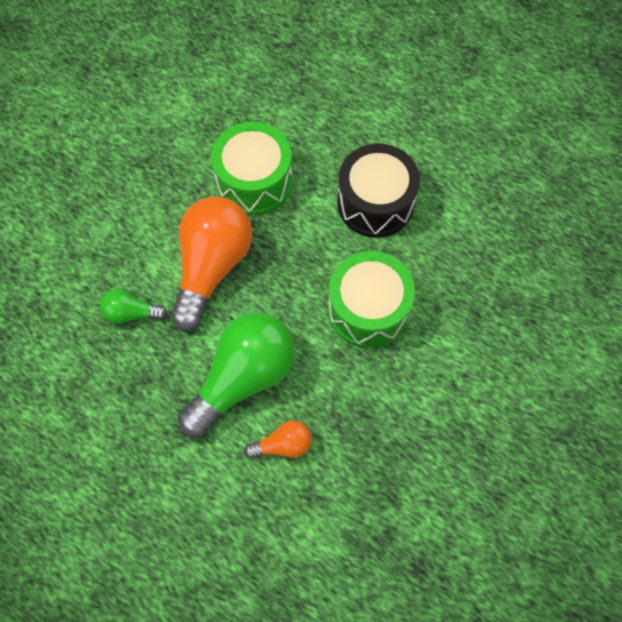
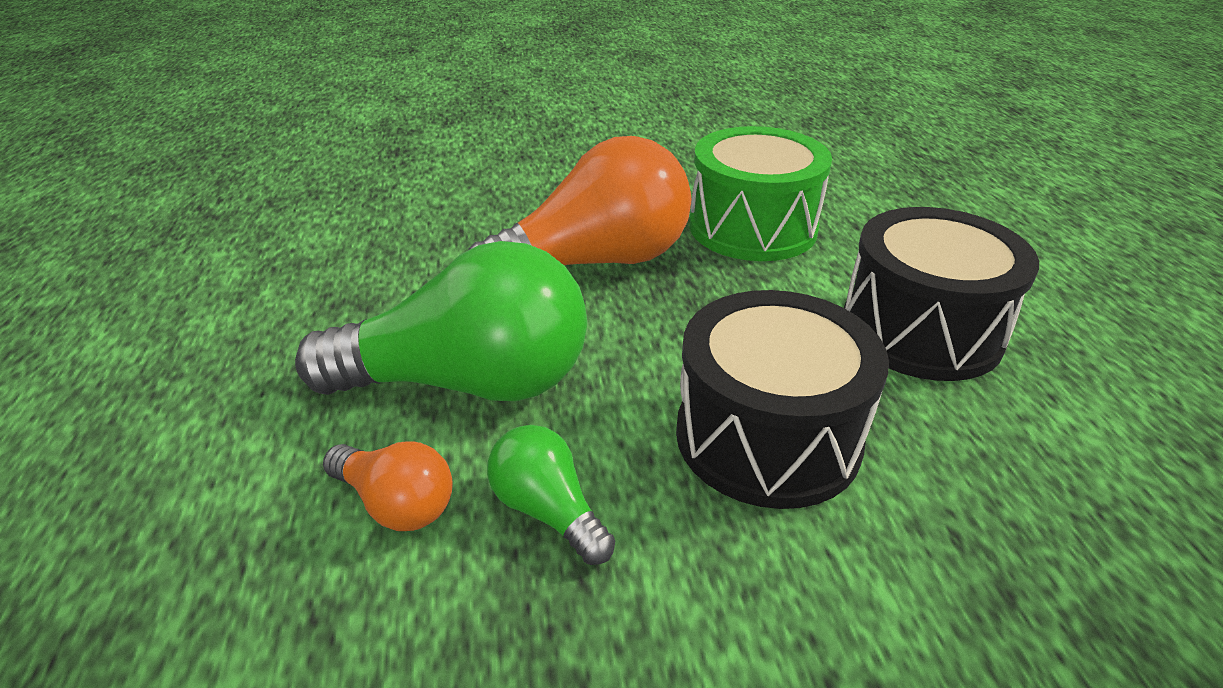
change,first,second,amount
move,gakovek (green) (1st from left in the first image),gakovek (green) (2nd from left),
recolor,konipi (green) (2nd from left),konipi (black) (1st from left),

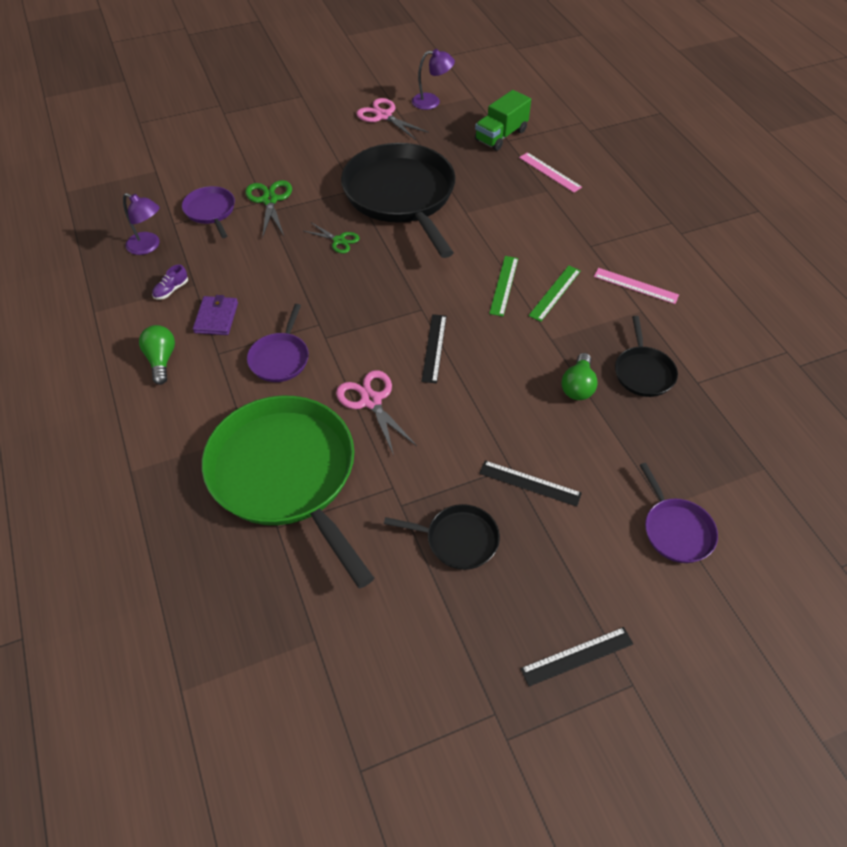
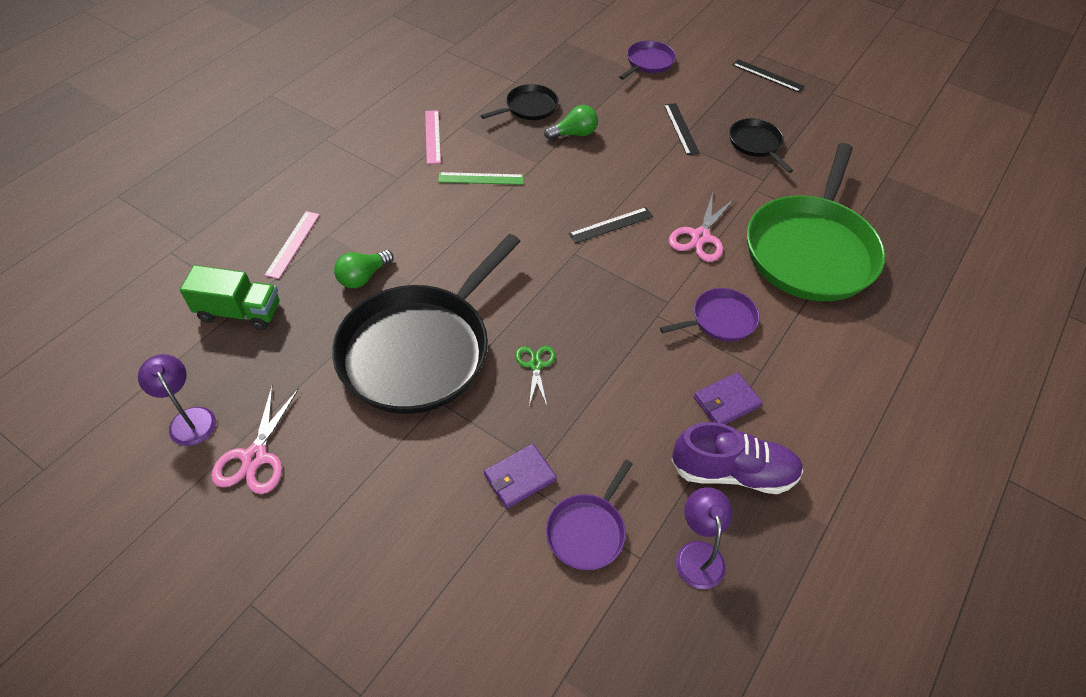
change,first,second,amount
delete,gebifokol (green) (1st from left),,
move,gakovek (green) (1st from left),,
replace,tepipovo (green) (1st from left),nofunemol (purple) (1st from left),
resize,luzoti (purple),,x2.32

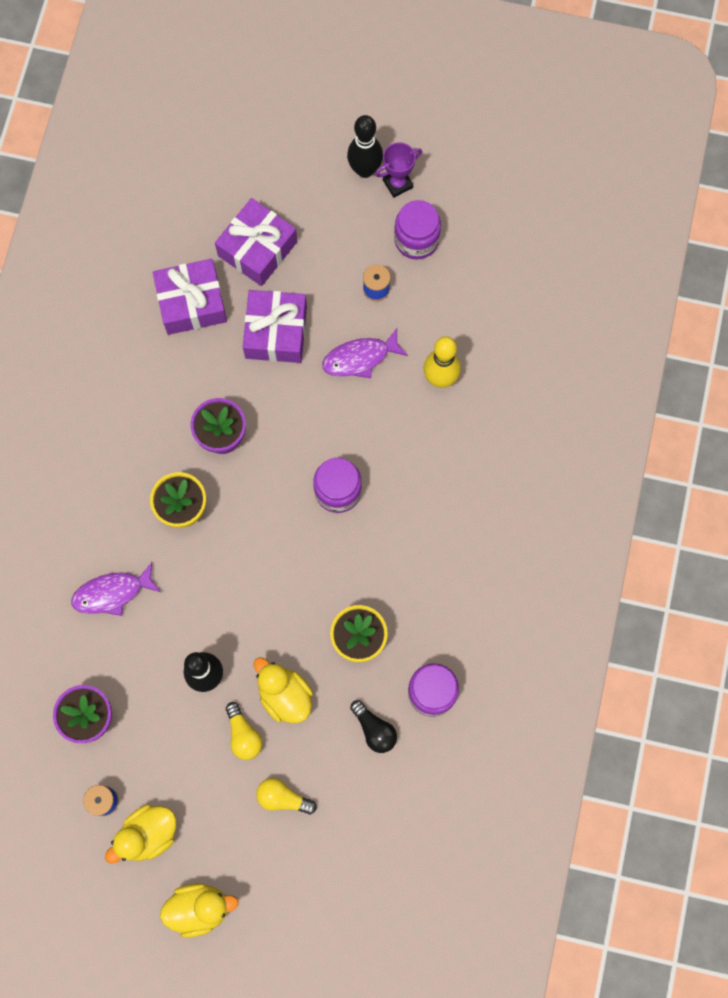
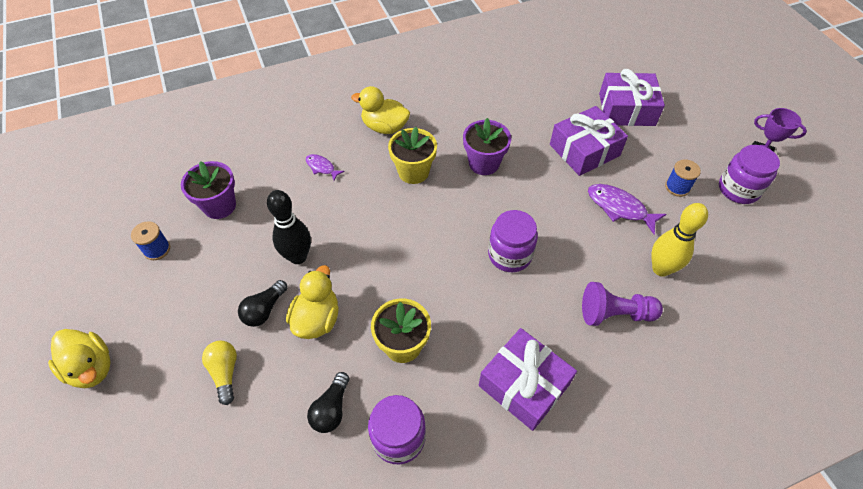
change,first,second,amount
delete,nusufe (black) (2nd from left),,
insert,,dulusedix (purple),
move,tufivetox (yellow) (1st from left in the first image),tufivetox (yellow) (3rd from left),
move,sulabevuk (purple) (1st from left),,
recolor,gakovek (yellow) (1st from left),gakovek (black) (1st from left),
resize,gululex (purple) (1st from left),,x0.59

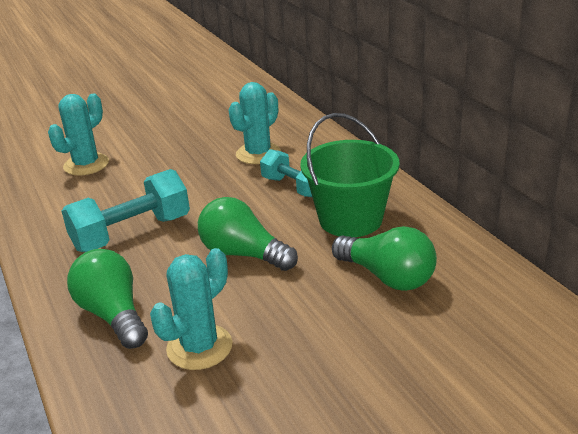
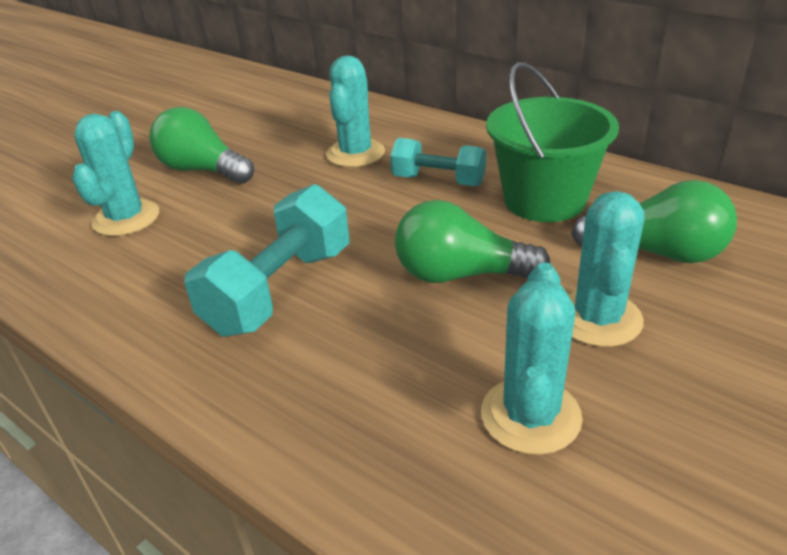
change,first,second,amount
insert,,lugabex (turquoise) (4th from left),
move,gakovek (green) (1st from left),,

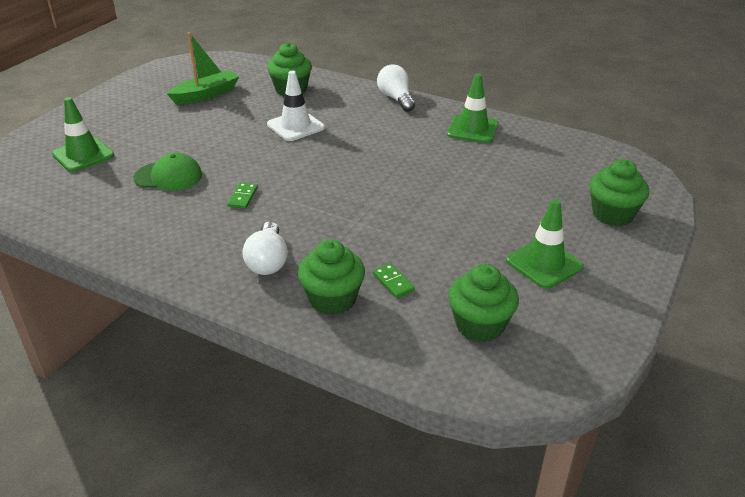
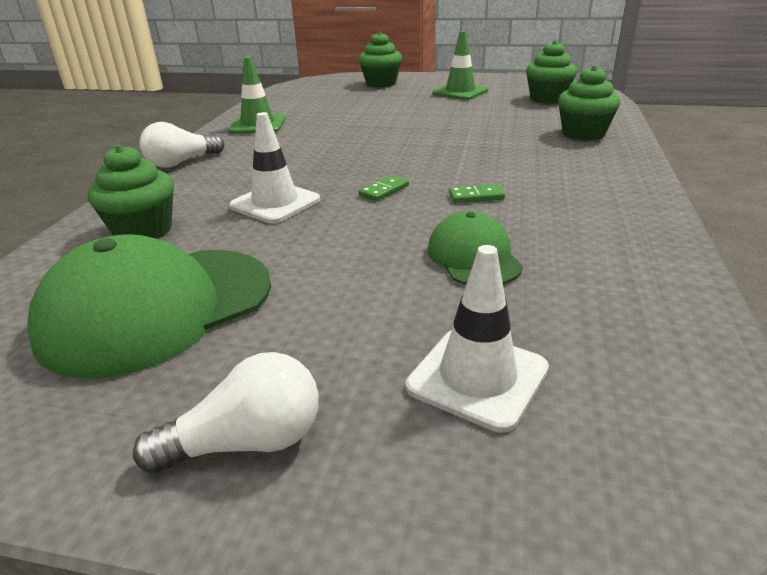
change,first,second,amount
move,gakovek (white) (1st from left in the first image),gakovek (white) (2nd from left),
move,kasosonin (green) (2nd from left in the first image),kasosonin (green) (1st from left),
replace,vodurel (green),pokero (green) (1st from left),
recolor,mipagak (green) (1st from left),mipagak (white) (2nd from left),

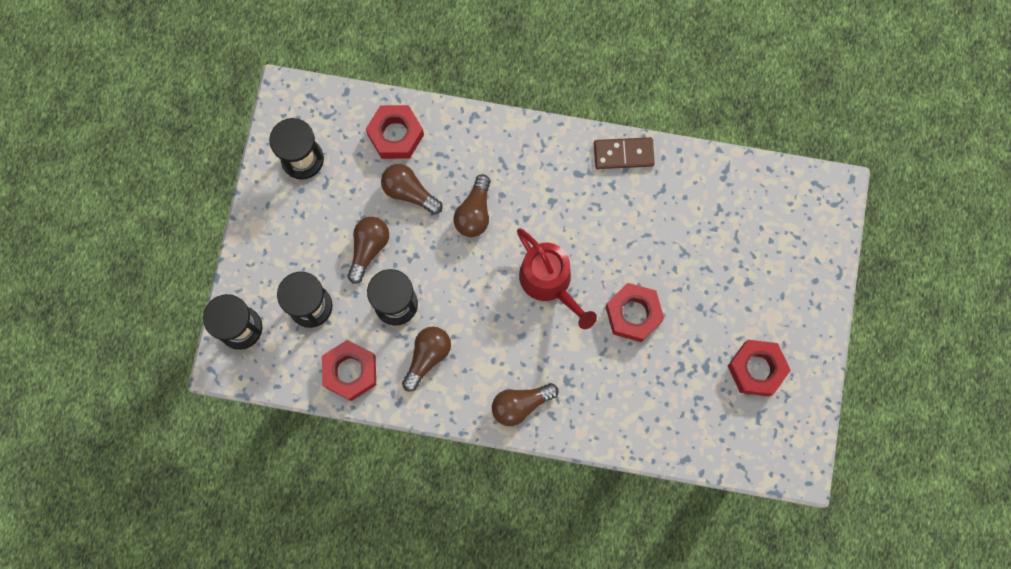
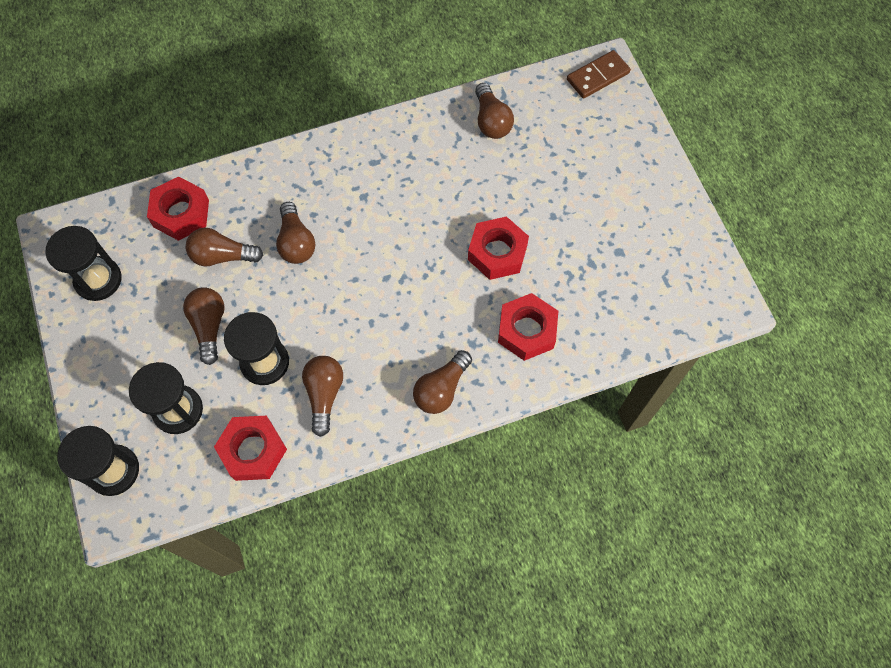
change,first,second,amount
delete,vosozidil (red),,
insert,,gakovek (brown) (6th from left),
move,kasosonin (brown),,
move,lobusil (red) (4th from left),,

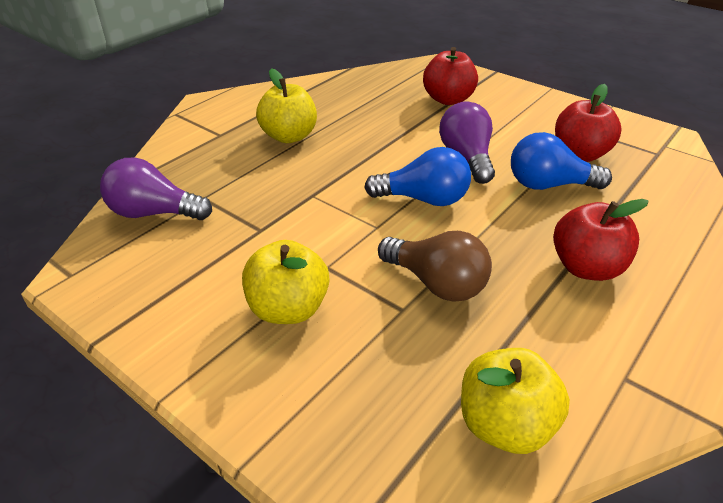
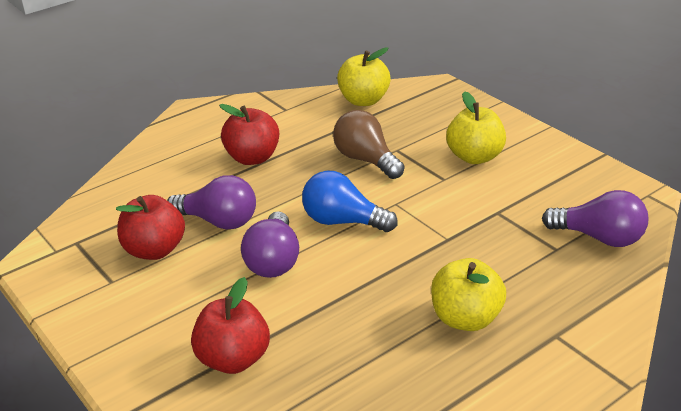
change,first,second,amount
recolor,gakovek (blue) (2nd from left),gakovek (purple) (1st from left),

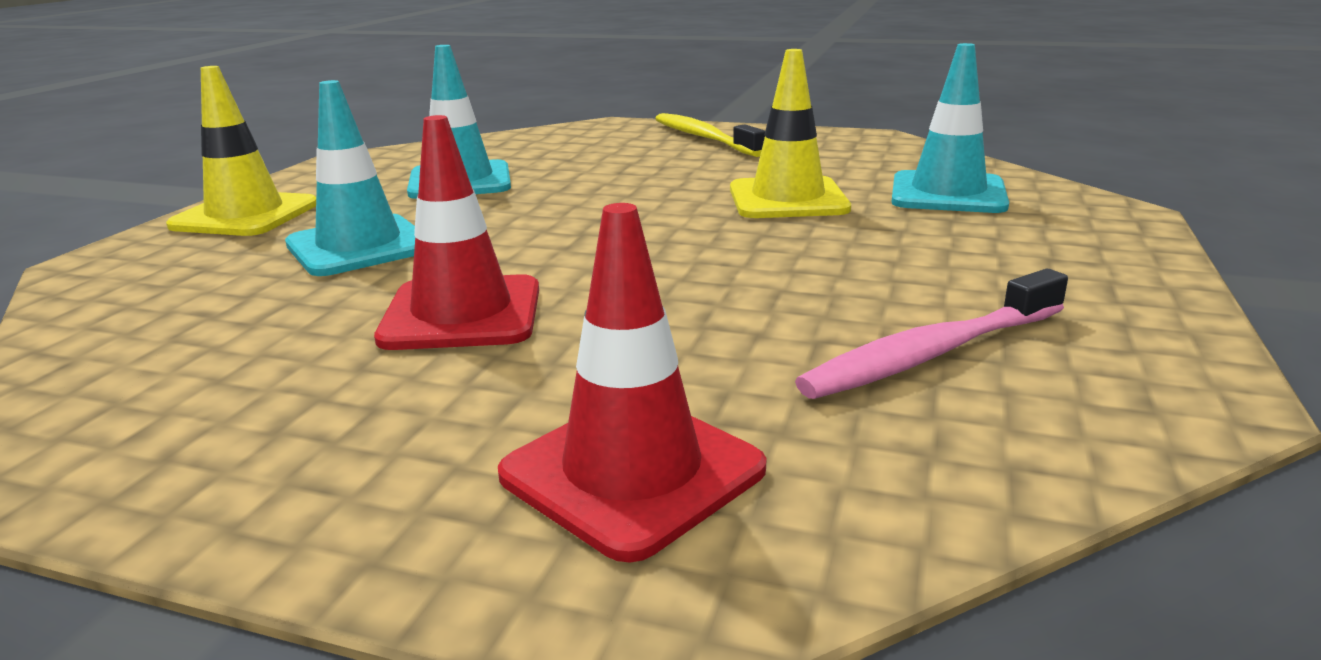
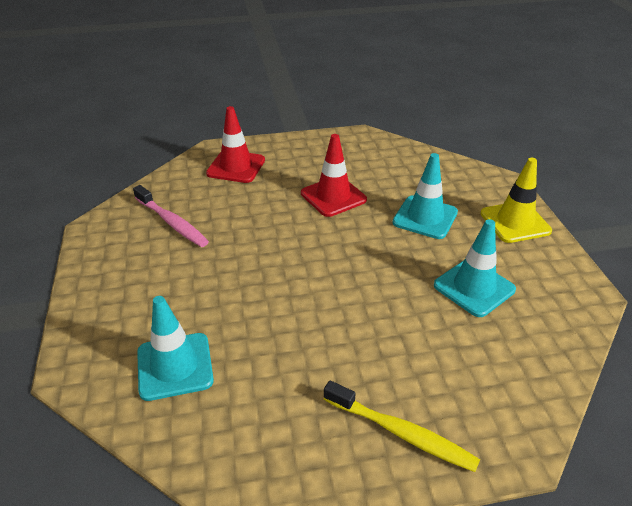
change,first,second,amount
delete,mipagak (yellow) (2nd from left),,
rotate,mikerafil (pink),,105 degrees clockwise

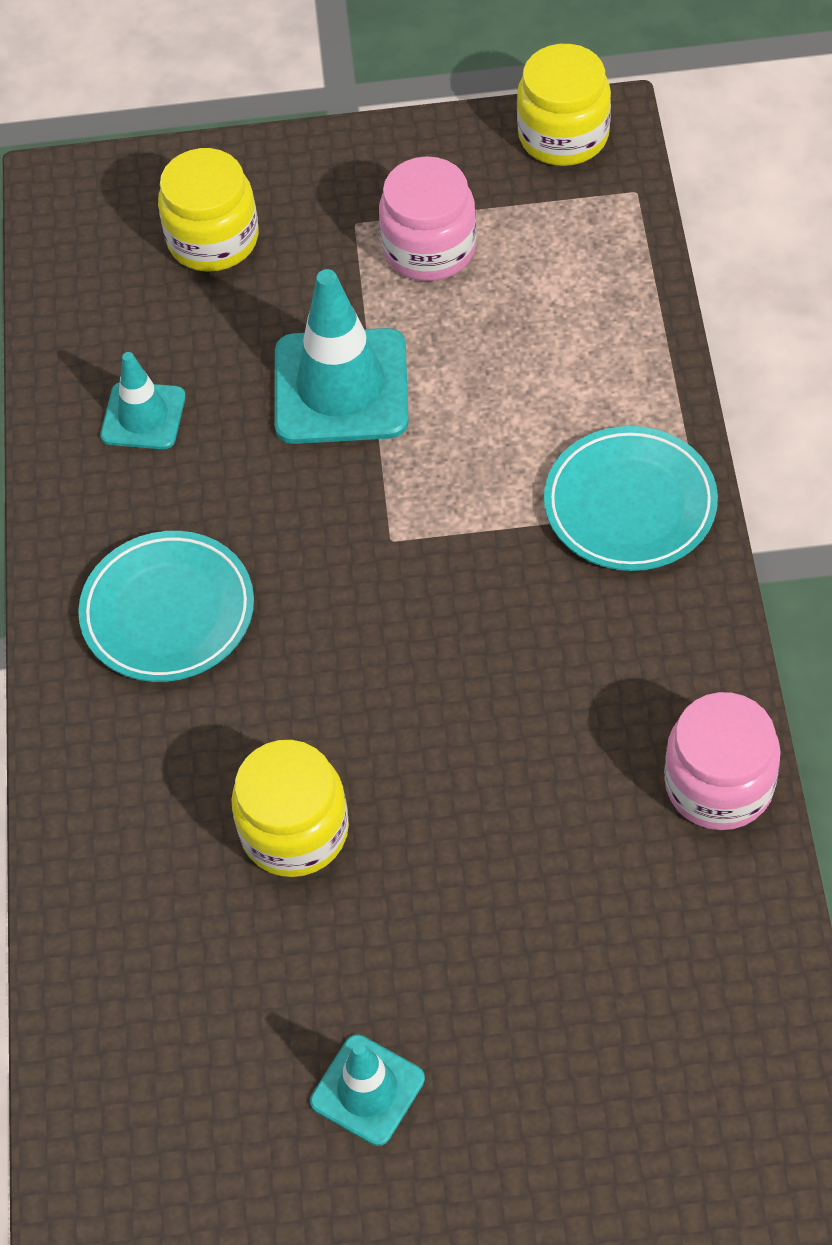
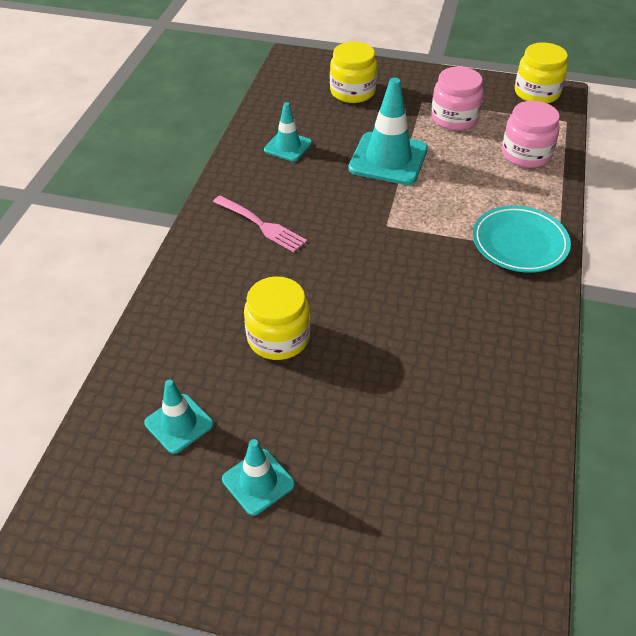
change,first,second,amount
insert,,mipagak (turquoise) (1st from left),
move,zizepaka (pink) (2nd from left),,
replace,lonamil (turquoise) (1st from left),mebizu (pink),

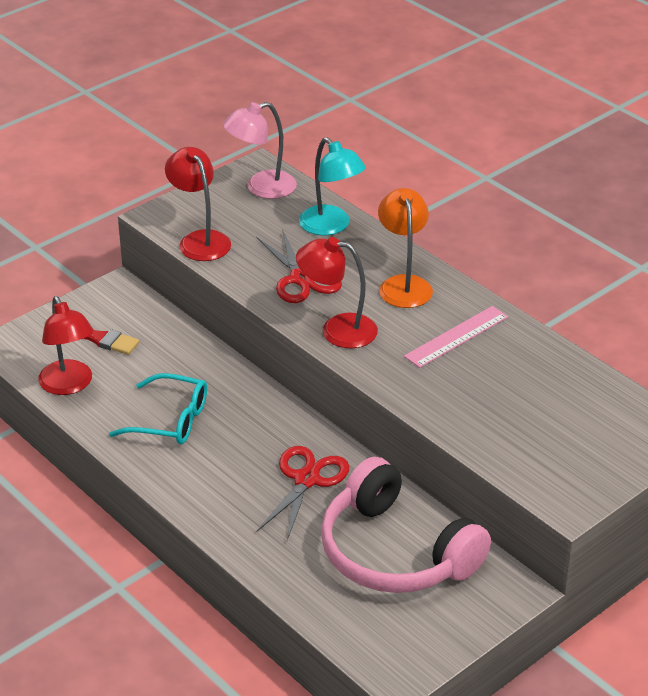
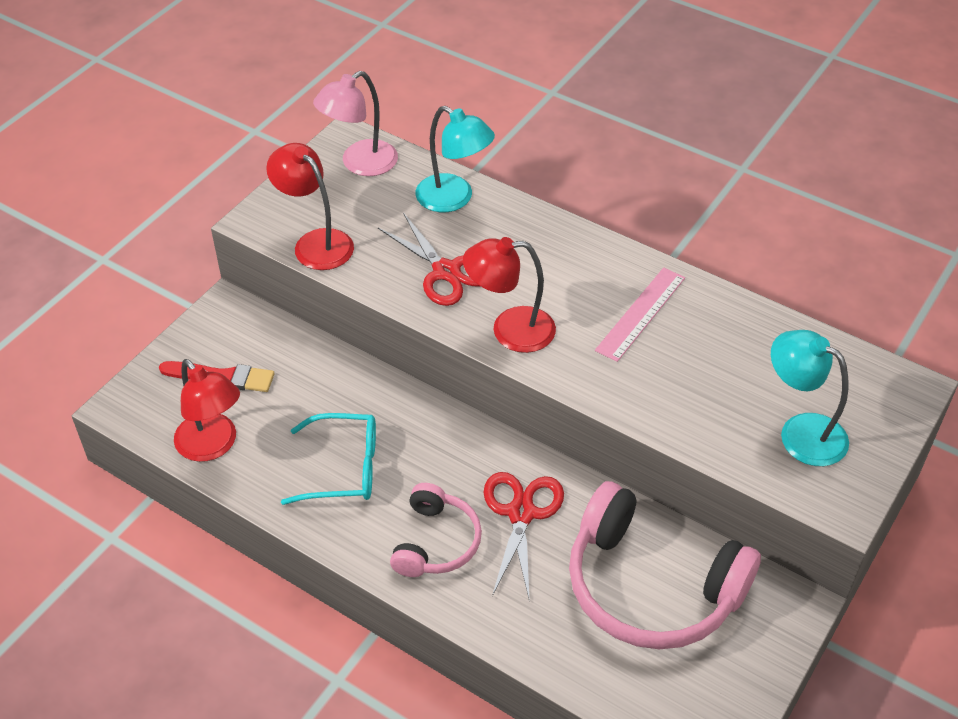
change,first,second,amount
delete,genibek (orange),,
insert,,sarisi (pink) (1st from left),
insert,,genibek (turquoise) (2nd from left),

